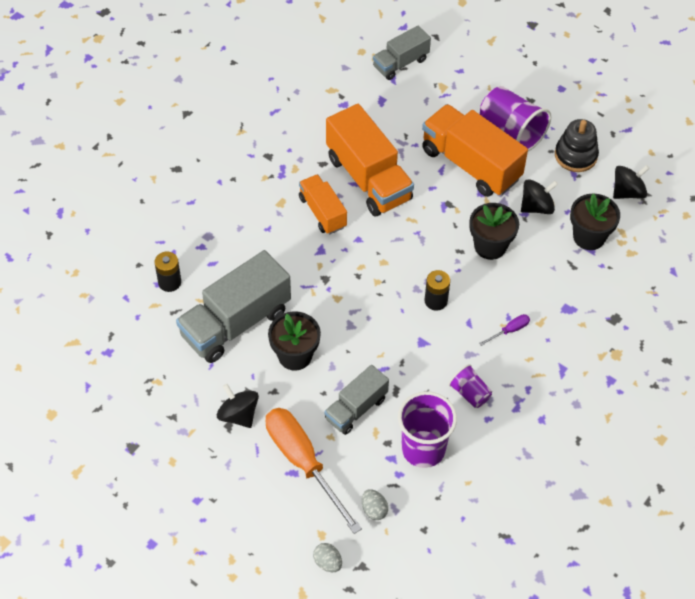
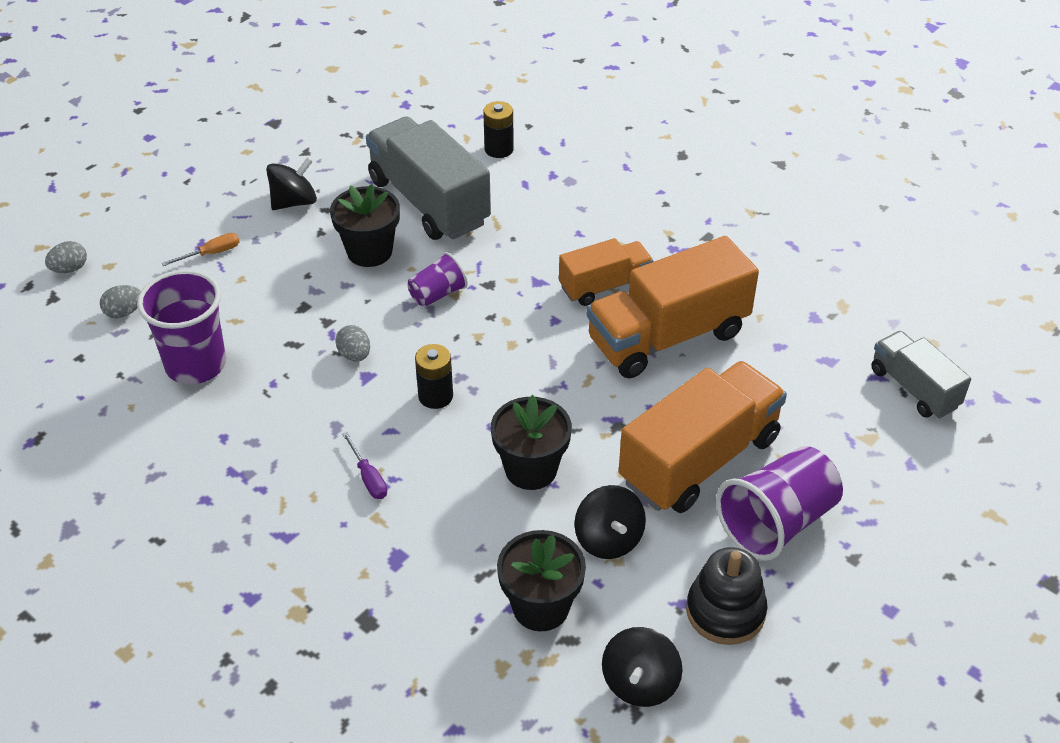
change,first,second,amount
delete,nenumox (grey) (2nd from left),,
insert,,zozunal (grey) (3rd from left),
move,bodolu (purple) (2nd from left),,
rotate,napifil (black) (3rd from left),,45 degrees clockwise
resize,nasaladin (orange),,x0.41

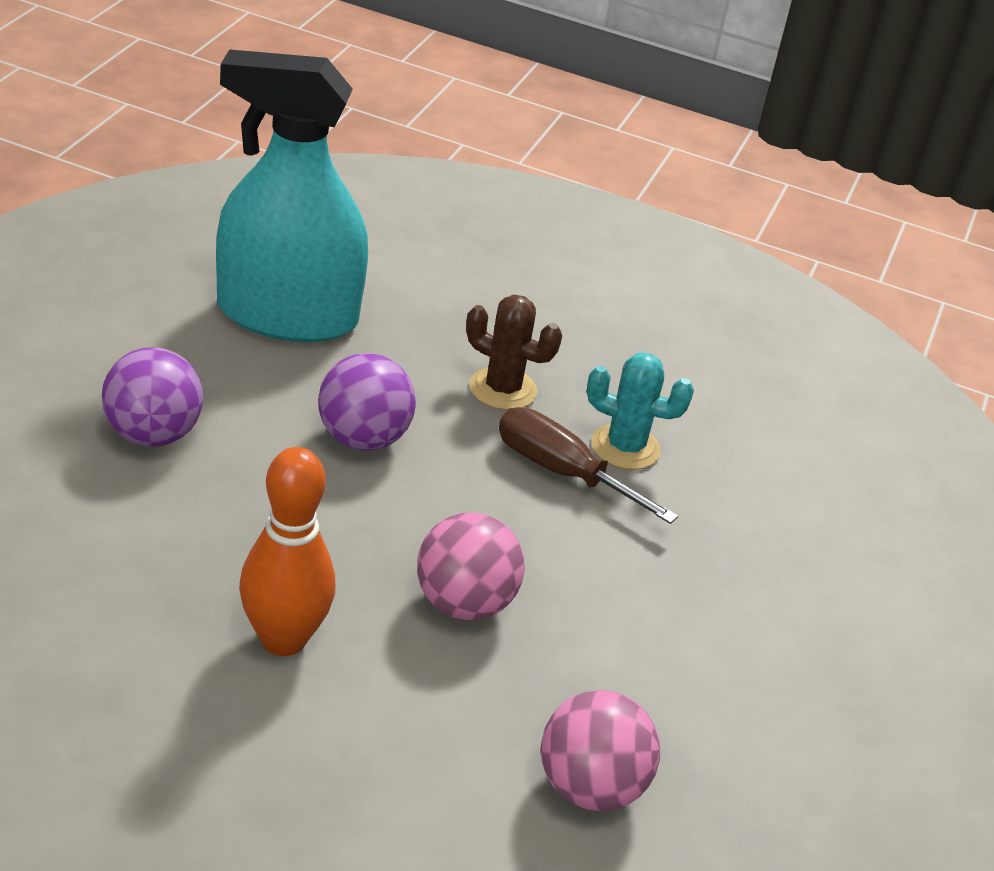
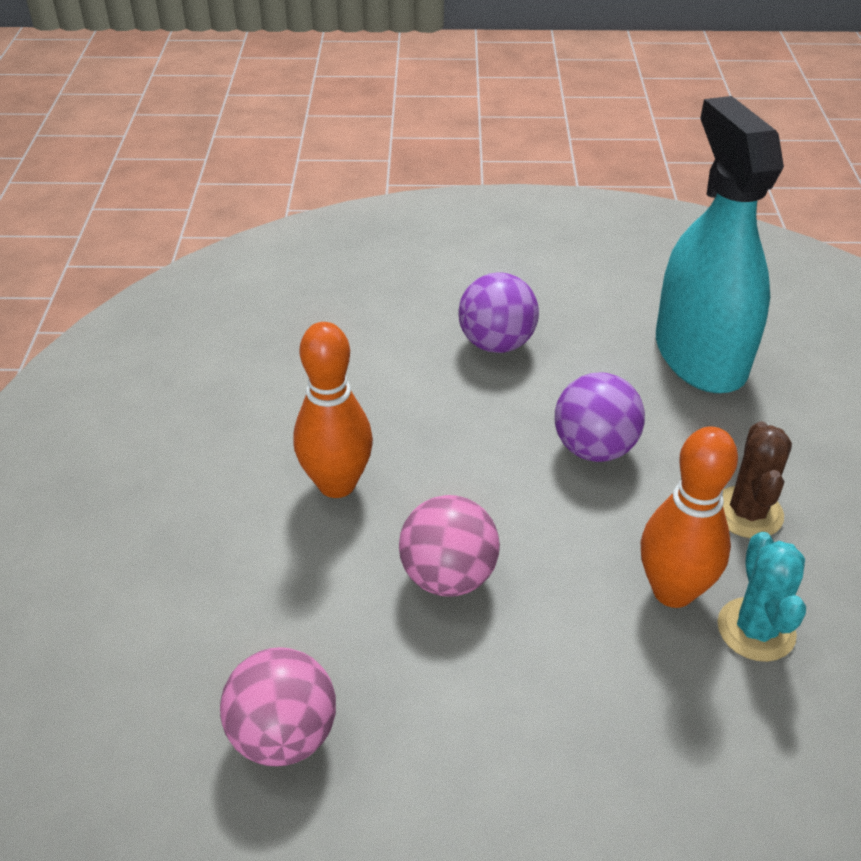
change,first,second,amount
replace,nasaladin (brown),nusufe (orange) (2nd from left),

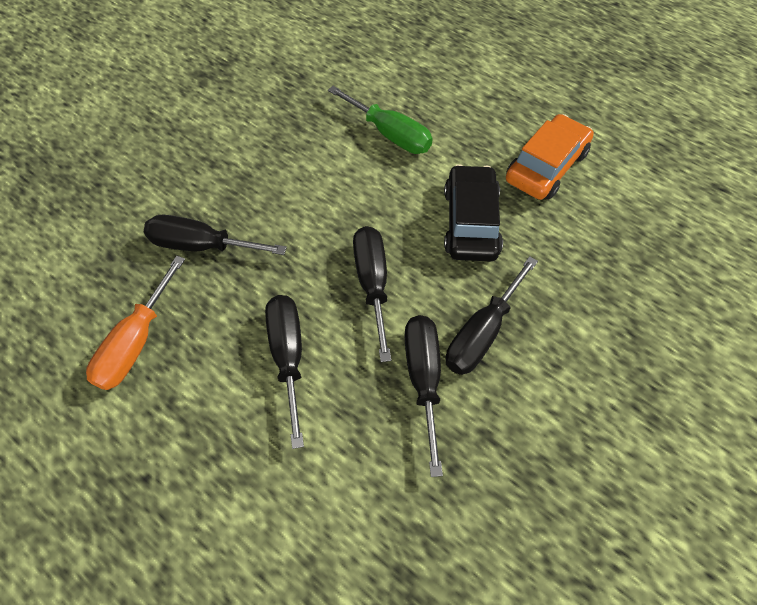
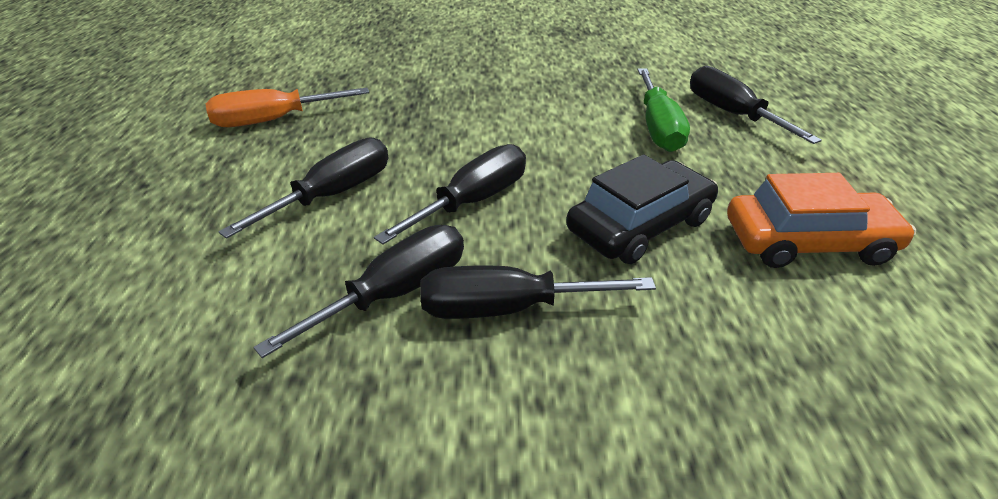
change,first,second,amount
move,nasaladin (black) (1st from left in the first image),nasaladin (black) (5th from left),

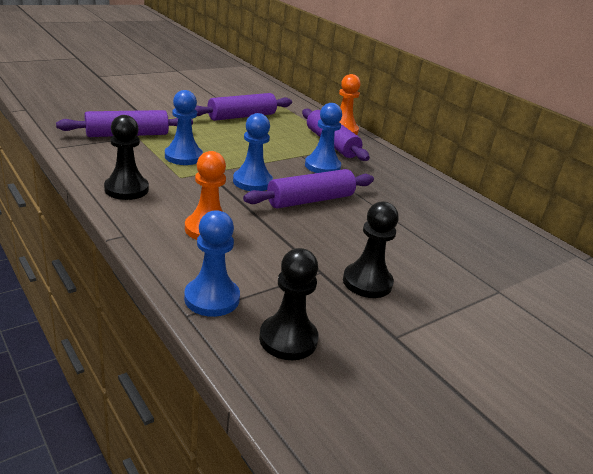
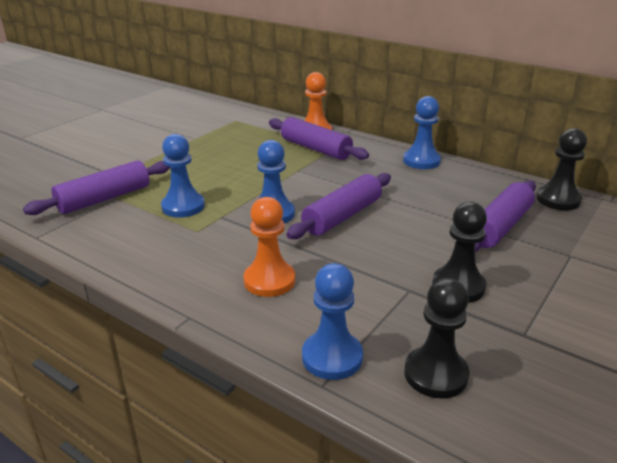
change,first,second,amount
move,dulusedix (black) (1st from left in the first image),dulusedix (black) (3rd from left),
move,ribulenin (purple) (2nd from left in the first image),ribulenin (purple) (4th from left),
move,dulusedix (blue) (4th from left),,

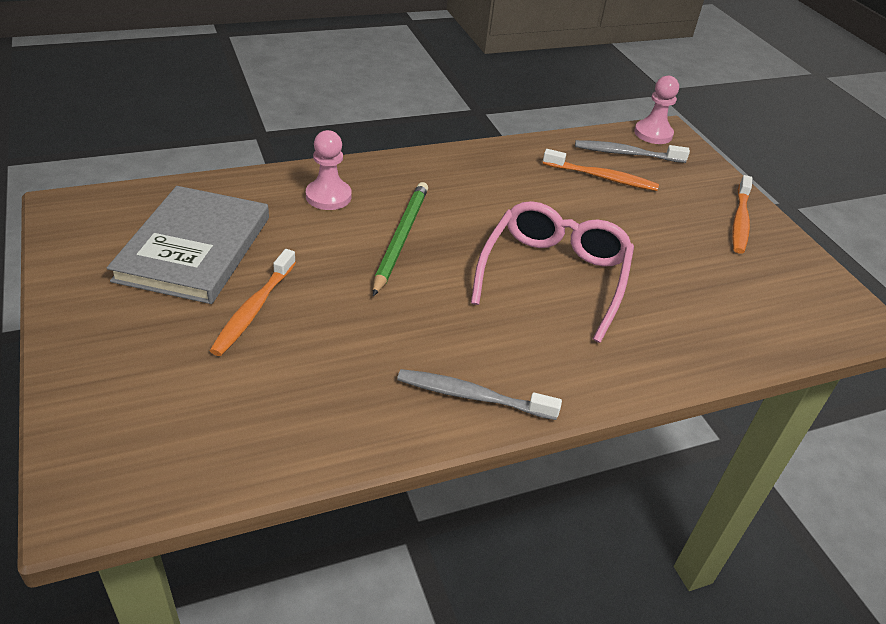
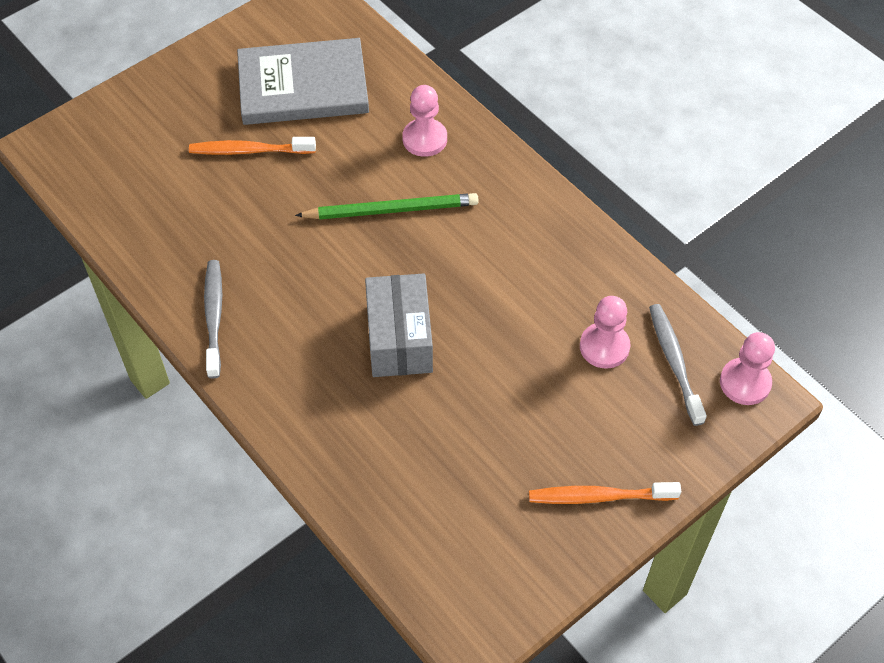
change,first,second,amount
replace,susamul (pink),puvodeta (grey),
replace,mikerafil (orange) (2nd from left),dulusedix (pink) (2nd from left),

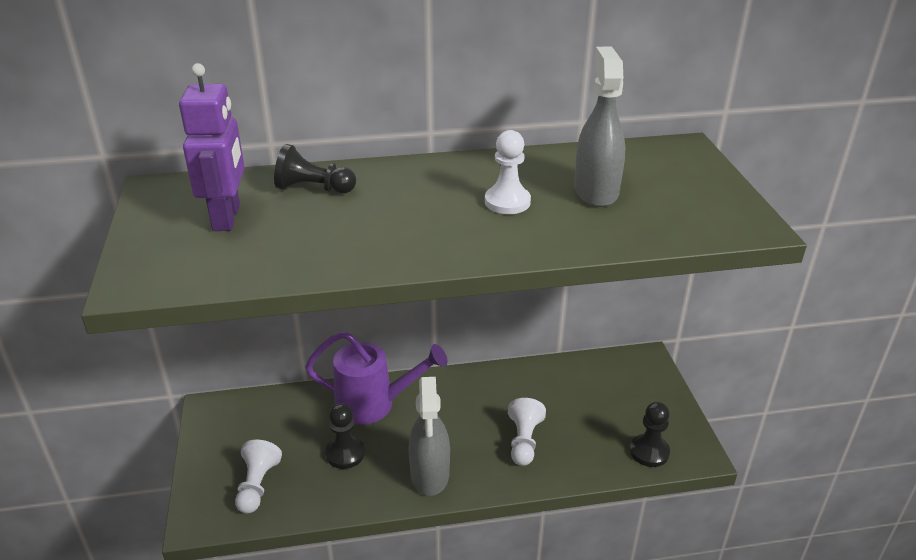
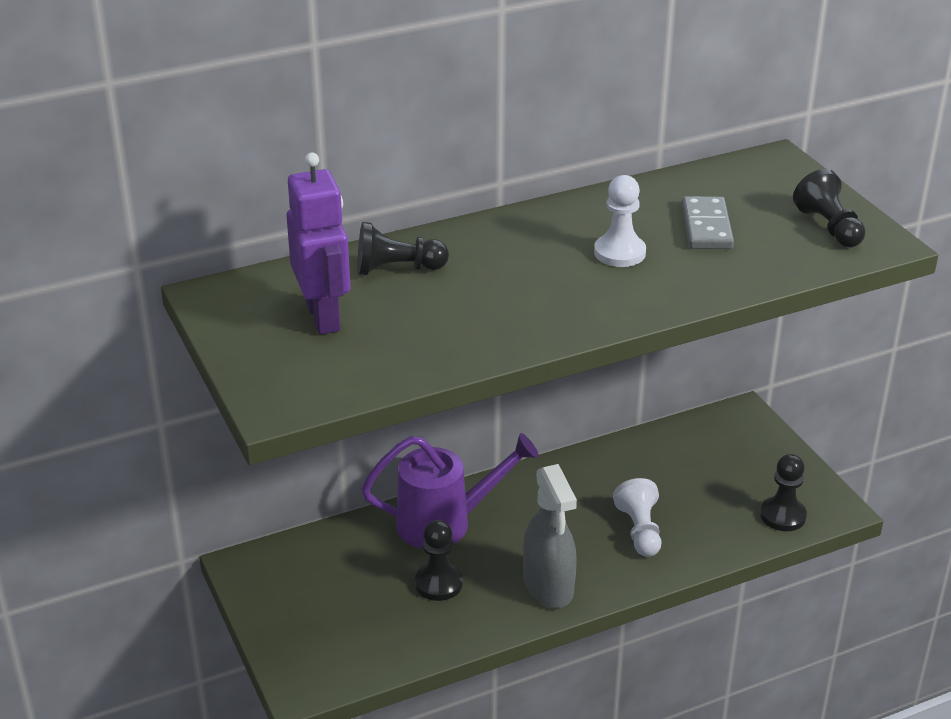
change,first,second,amount
delete,dulusedix (white) (1st from left),,
insert,,dulusedix (black) (4th from left),
replace,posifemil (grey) (2nd from left),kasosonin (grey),

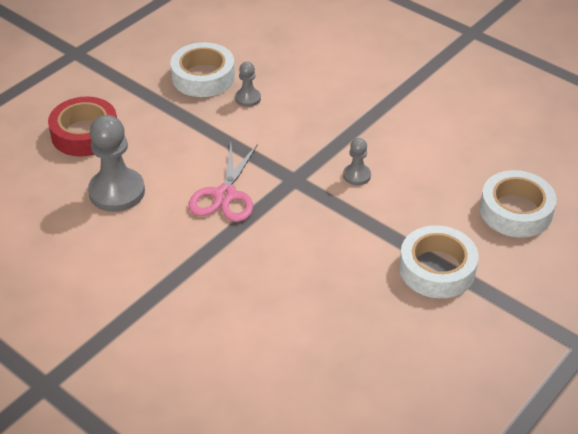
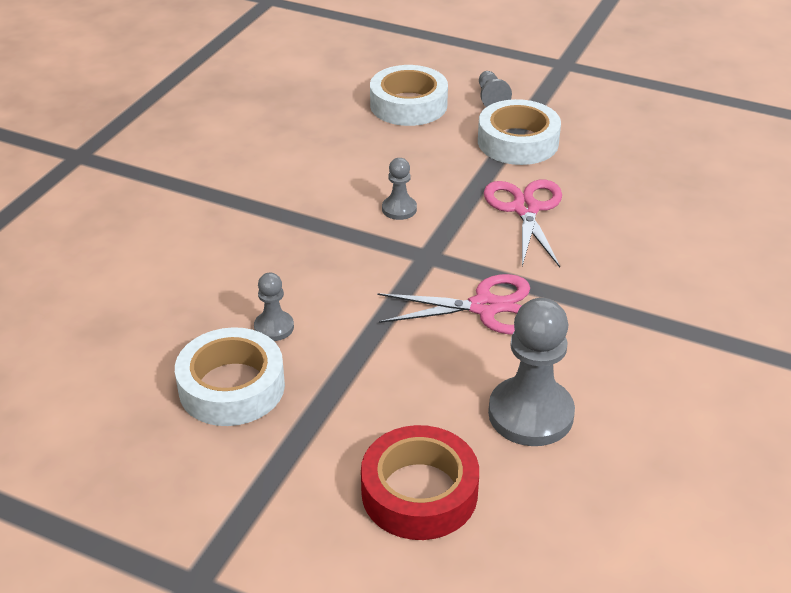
change,first,second,amount
insert,,dulusedix (grey) (3rd from left),
insert,,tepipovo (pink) (2nd from left),

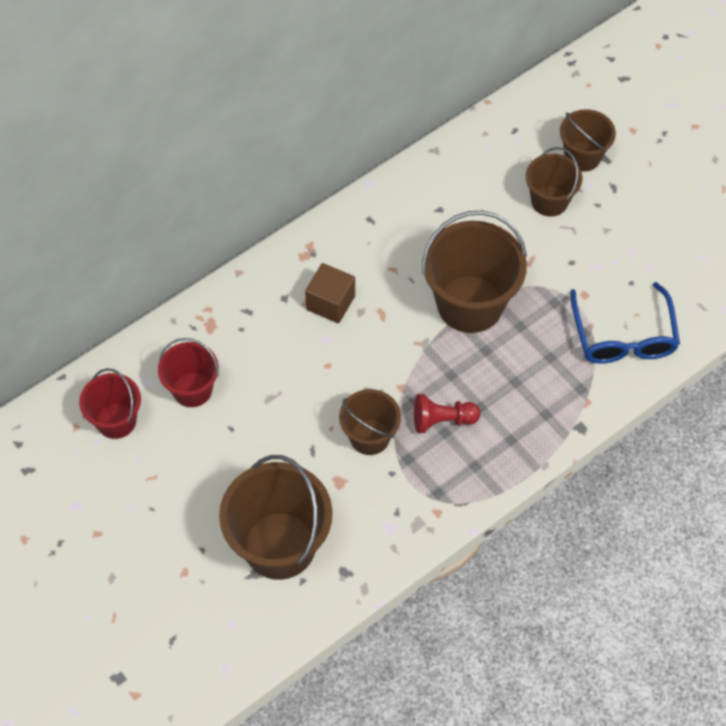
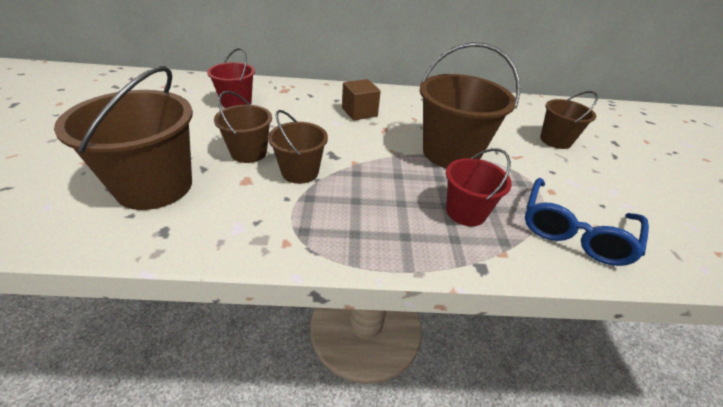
change,first,second,amount
delete,dulusedix (red),,
move,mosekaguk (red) (1st from left in the first image),mosekaguk (red) (2nd from left),
move,mosekaguk (brown) (5th from left in the first image),mosekaguk (brown) (2nd from left),

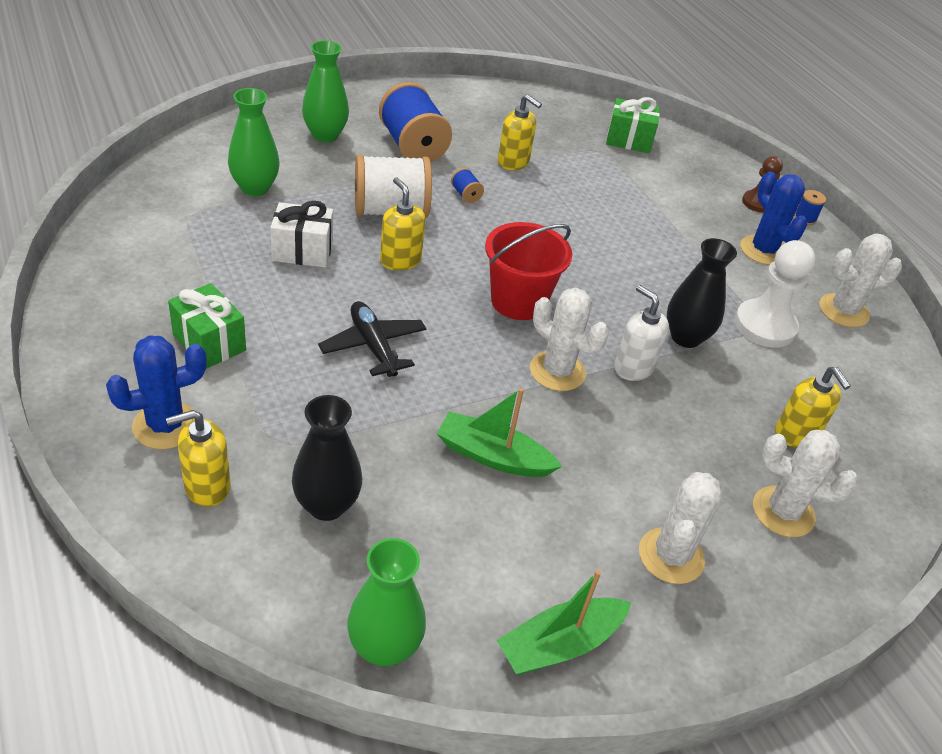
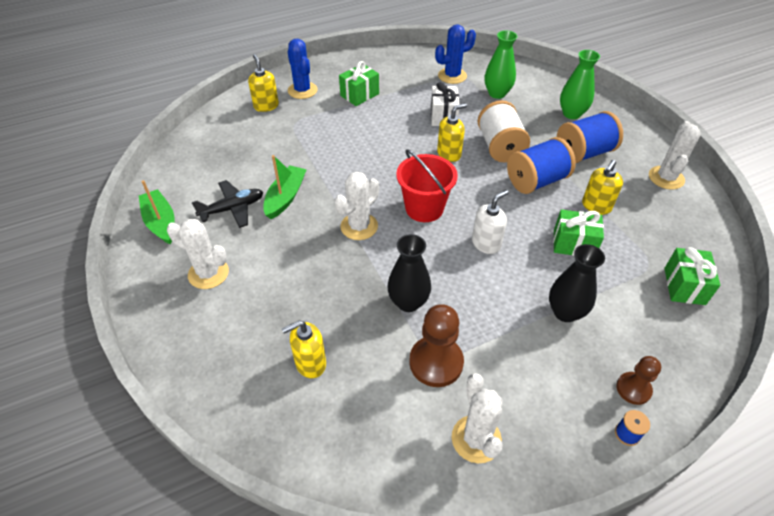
change,first,second,amount
delete,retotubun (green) (3rd from left),,
insert,,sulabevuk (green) (2nd from left),
move,retotubun (black) (1st from left in the first image),retotubun (black) (2nd from left),
move,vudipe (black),,
move,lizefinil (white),,
move,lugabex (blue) (2nd from left),,
move,lugabex (white) (3rd from left in the first image),lugabex (white) (4th from left),
recolor,dulusedix (white),dulusedix (brown) (1st from left),
resize,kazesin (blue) (2nd from left in the first image),kazesin (blue) (1st from left),x2.42

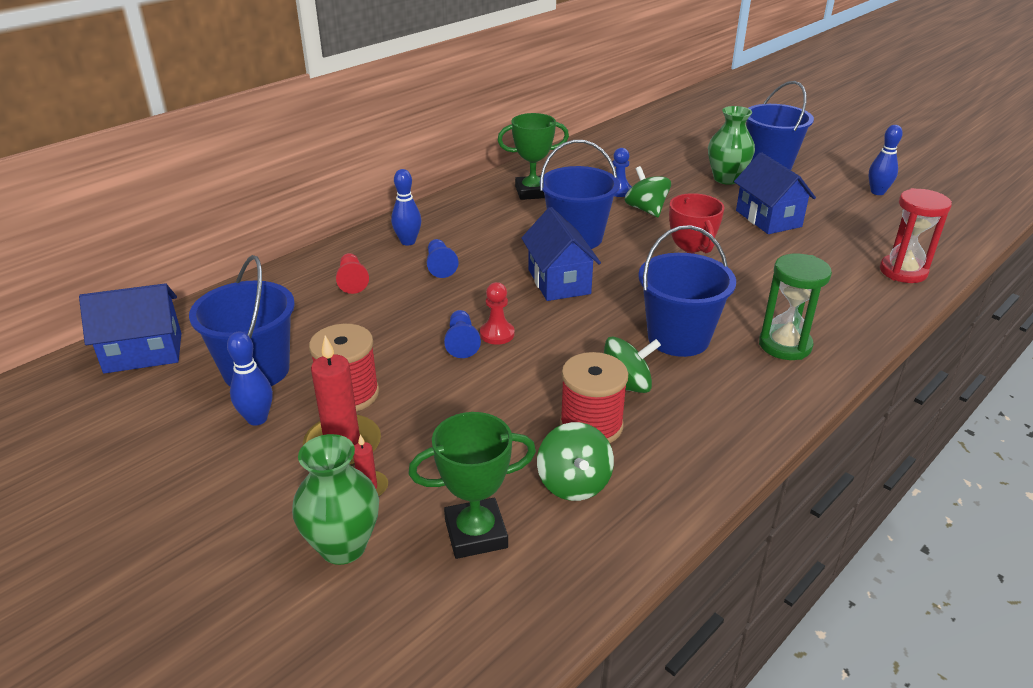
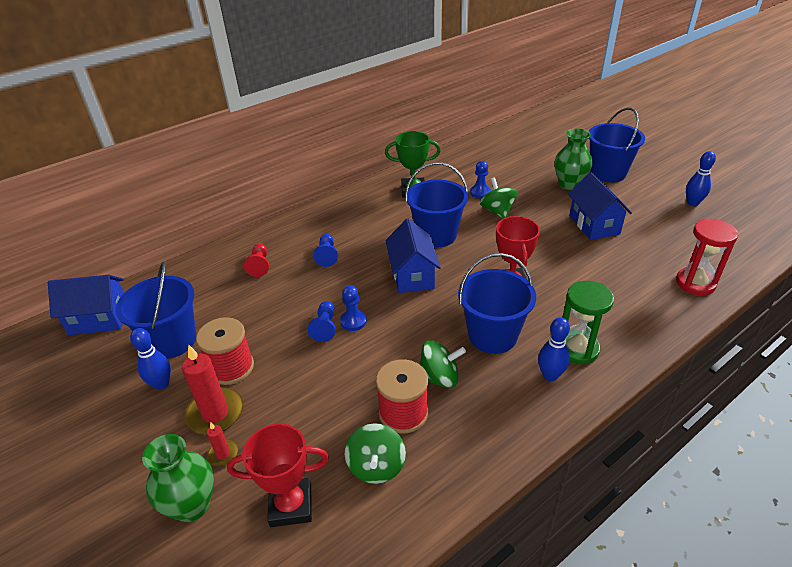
change,first,second,amount
move,nusufe (blue) (2nd from left),,
recolor,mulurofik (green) (1st from left),mulurofik (red) (1st from left),
recolor,dulusedix (red) (2nd from left),dulusedix (blue) (3rd from left),

